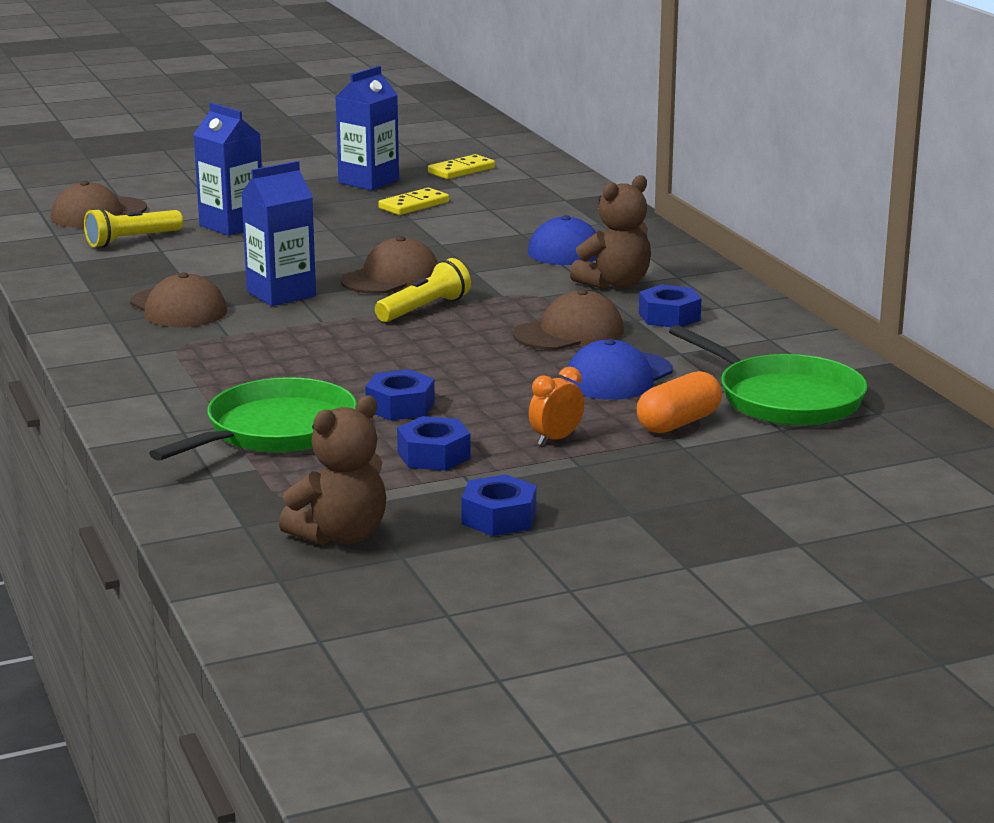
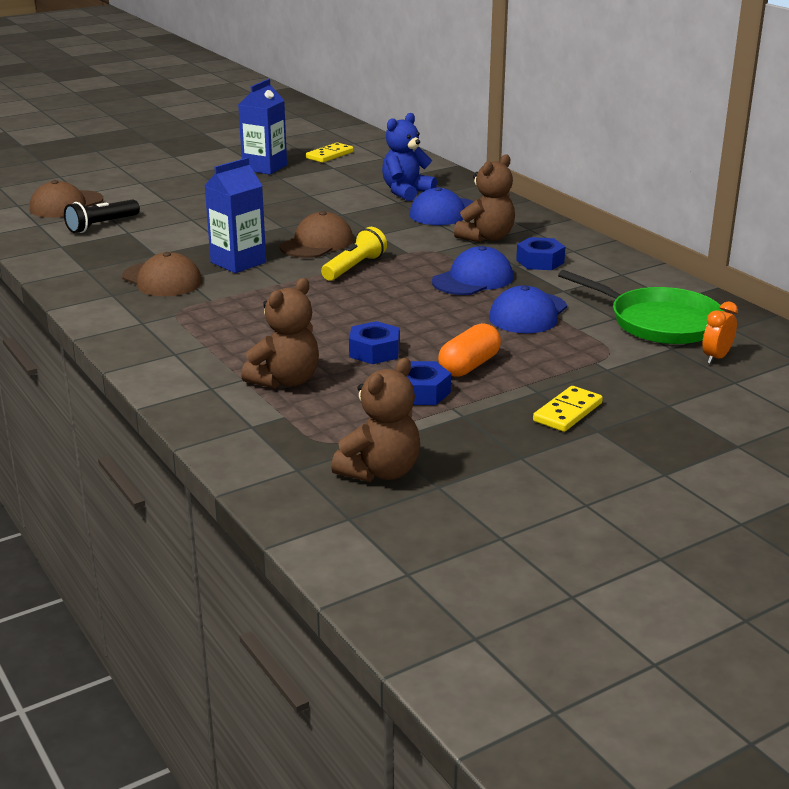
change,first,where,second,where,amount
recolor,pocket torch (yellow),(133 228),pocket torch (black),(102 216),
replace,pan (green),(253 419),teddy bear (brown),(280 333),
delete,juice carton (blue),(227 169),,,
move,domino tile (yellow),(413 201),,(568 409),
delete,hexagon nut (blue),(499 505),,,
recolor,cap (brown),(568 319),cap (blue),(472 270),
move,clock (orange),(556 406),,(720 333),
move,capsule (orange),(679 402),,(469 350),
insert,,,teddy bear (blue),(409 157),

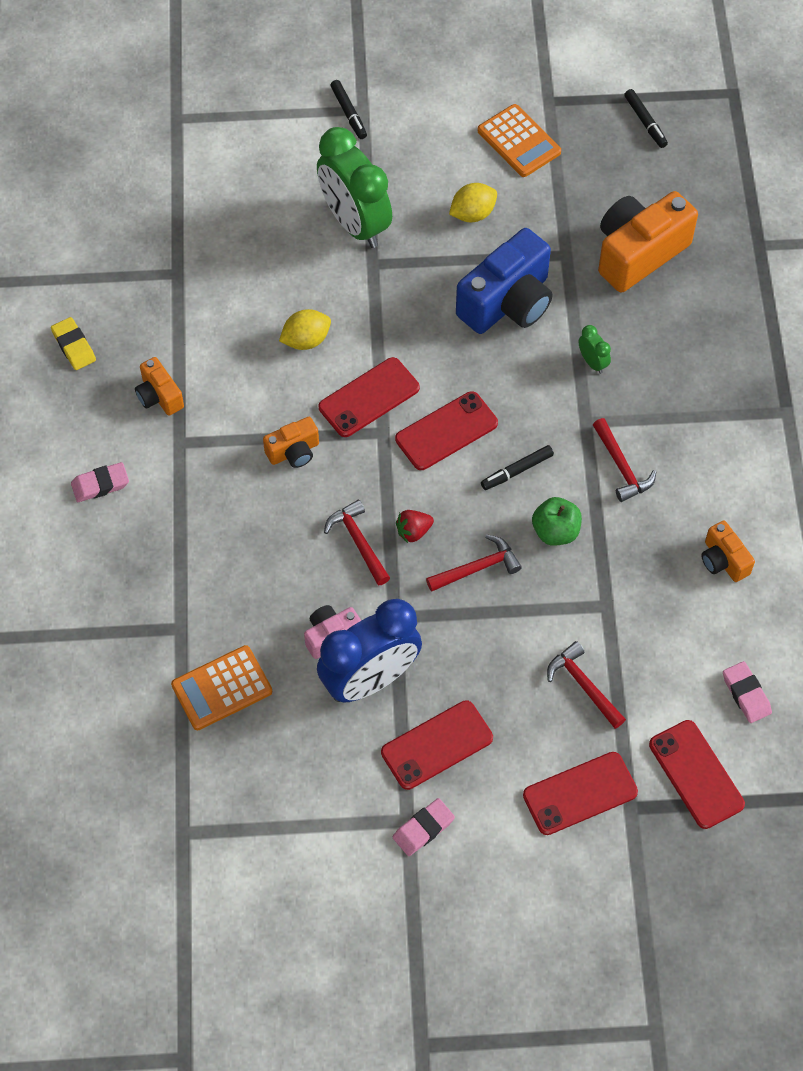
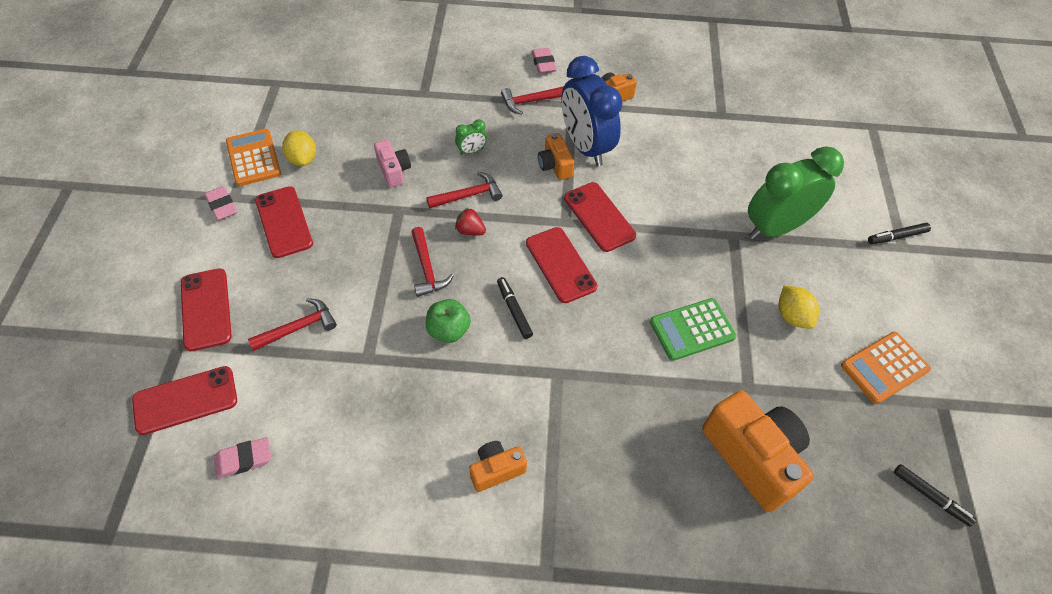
change,first,where,second,where,amount
delete,eraser (yellow),(73 343),,,
move,calculator (orange),(221 687),,(253 157),
move,toy lemon (yellow),(305 329),,(299 148),
move,clock (blue),(369 650),,(592 111),
rotate,toy strawberry (red),(415 526),,(470 221),45 degrees counterclockwise
replace,compact camera (blue),(504 281),calculator (green),(693 329),
move,clock (green),(595 349),,(471 137),
move,carpenter's hammer (red),(624 460),,(532 100),
rotate,felt pen (black),(646 118),,(935 495),120 degrees counterclockwise
move,compact camera (orange),(728 551),,(498 466),

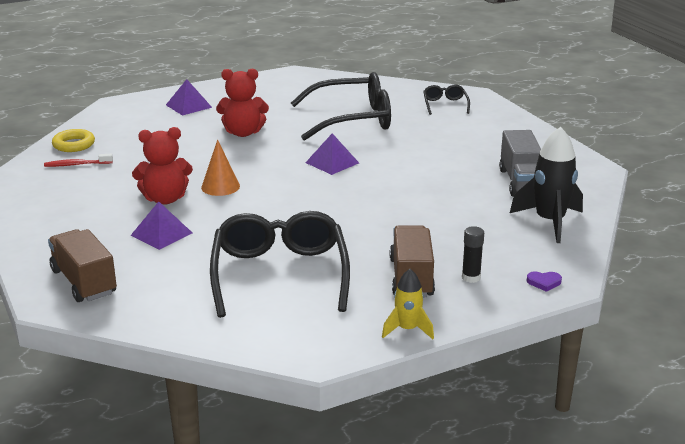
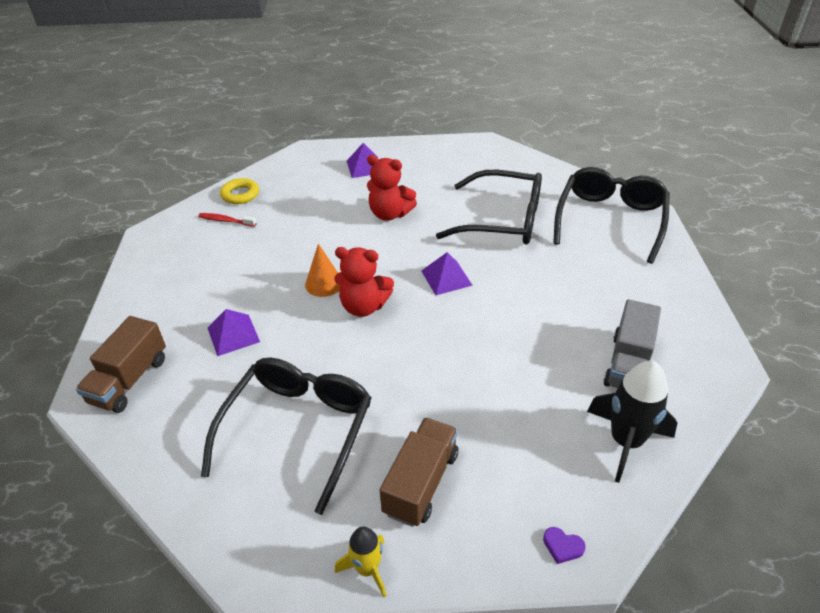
change,first,where,second,where,amount
rotate,toy truck (brown),(82 265),,(121 364),150 degrees counterclockwise
move,teddy bear (red),(162 166),,(364 282),
resize,eyeglasses (black),(446 100),,(611 215),x2.19
delete,stick of glue (black),(473 254),,,

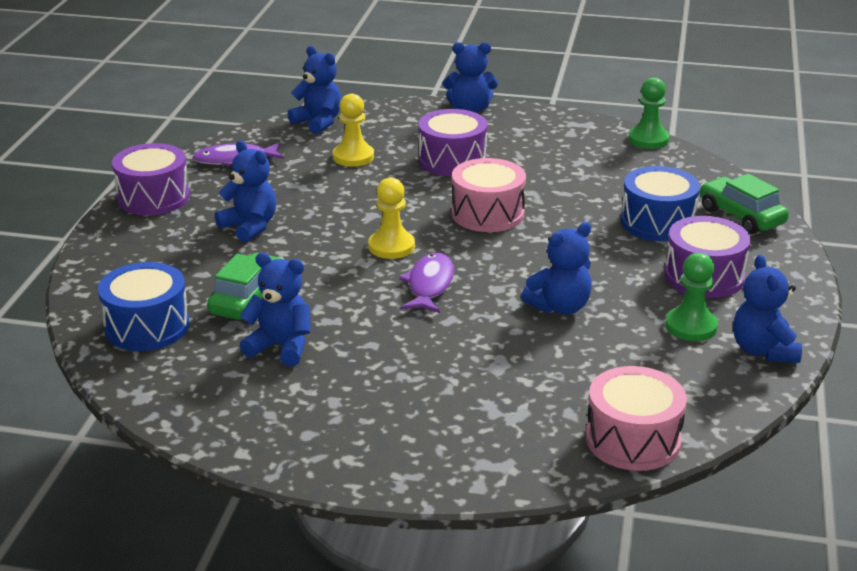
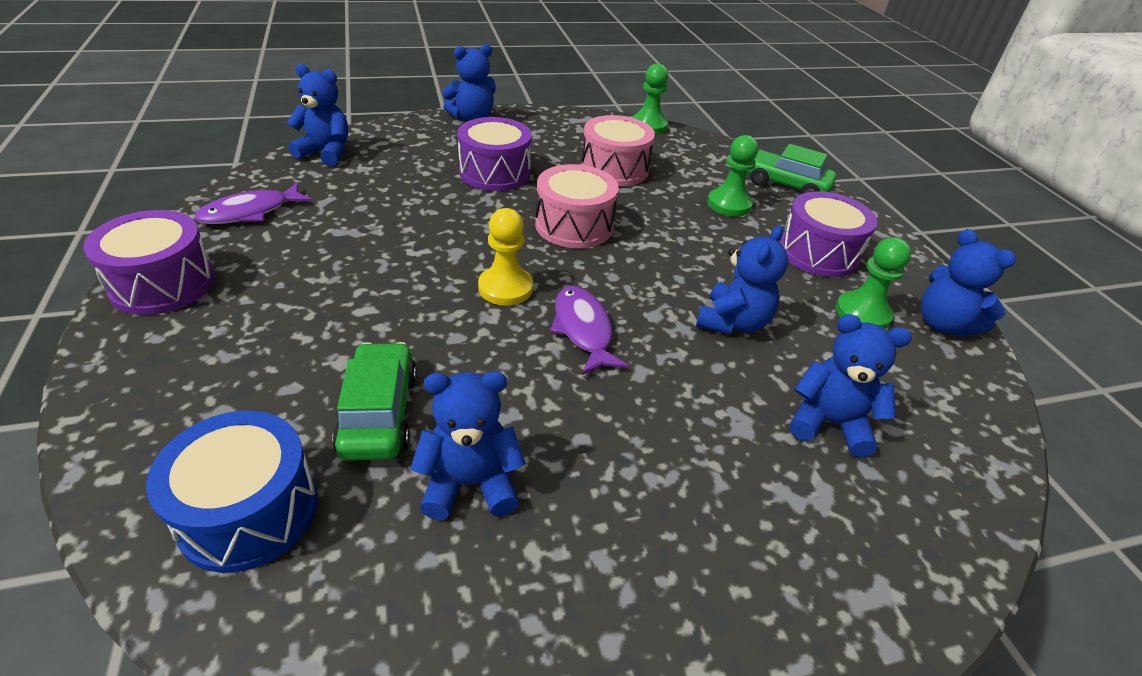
change,first,where,second,where,amount
move,teddy bear (blue),(245 191),,(851 385),
delete,game pawn (yellow),(353 130),,,
move,snare drum (rosy),(636 418),,(618 150),
replace,snare drum (blue),(660 203),game pawn (green),(732 175),

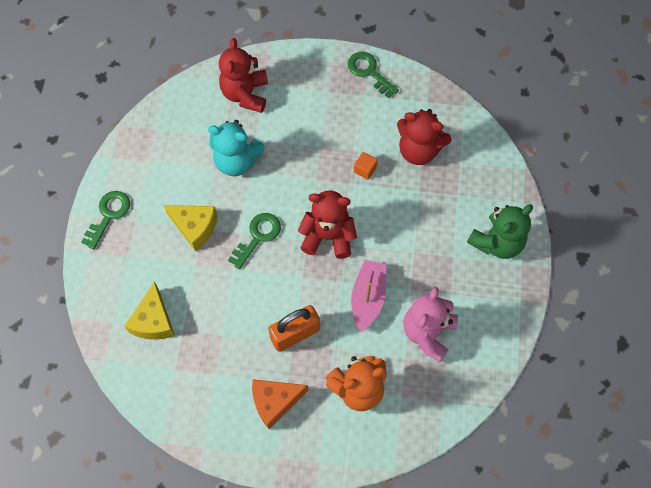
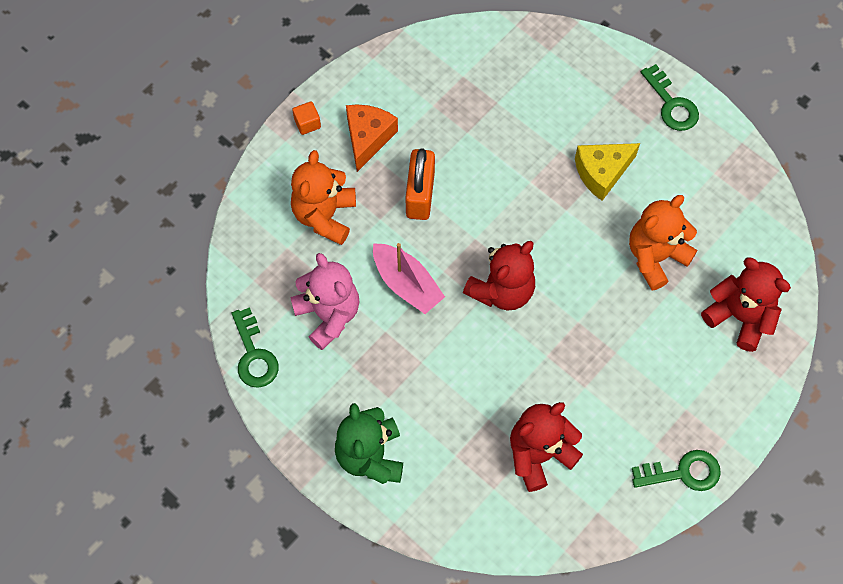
change,first,where,second,where,amount
delete,cheese (yellow),(149 311),,,
recolor,teddy bear (turquoise),(236 148),teddy bear (orange),(663 242),
move,latchkey (green),(254 241),,(255 347),
move,solid cube (orange),(366 166),,(306 118),

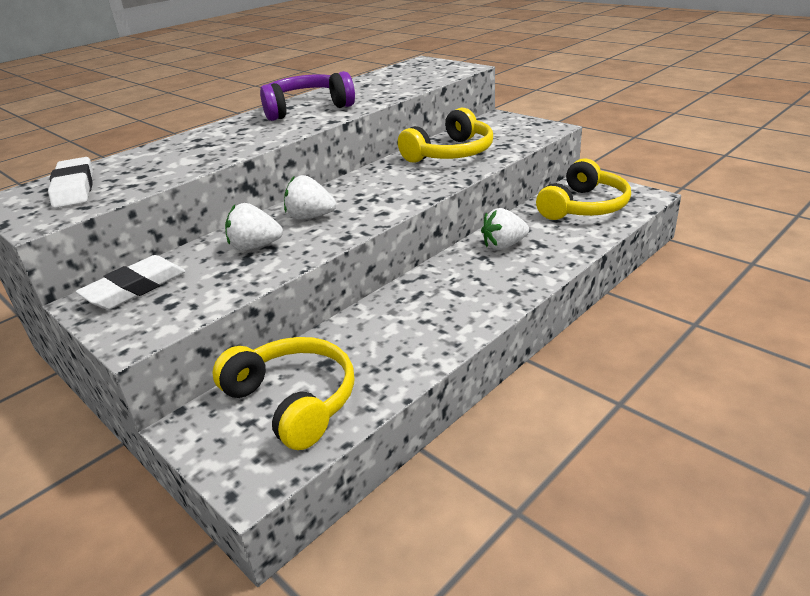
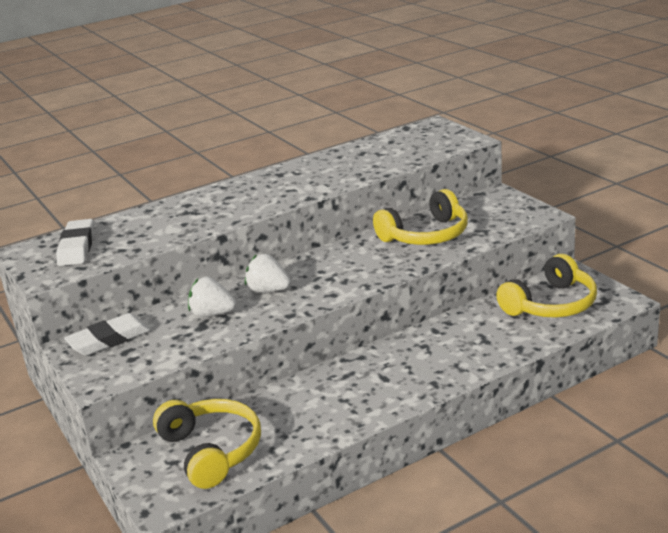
change,first,where,second,where,amount
delete,headset (purple),(307 96),,,
delete,toy strawberry (snow-white),(505 229),,,

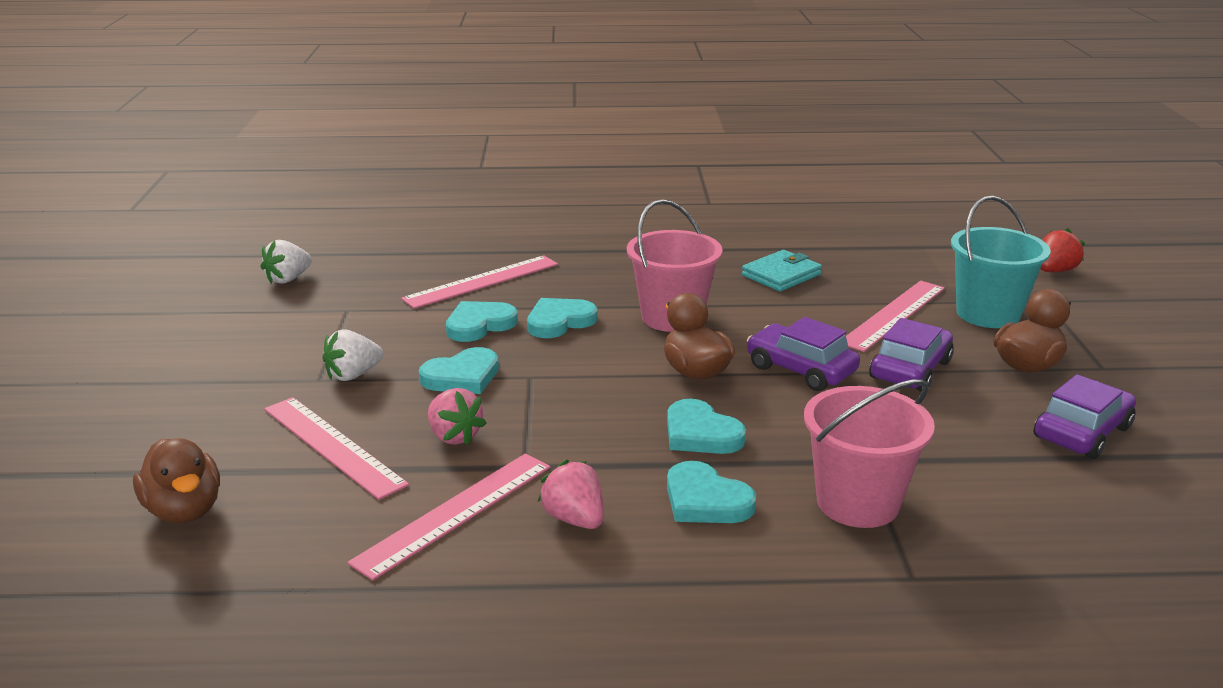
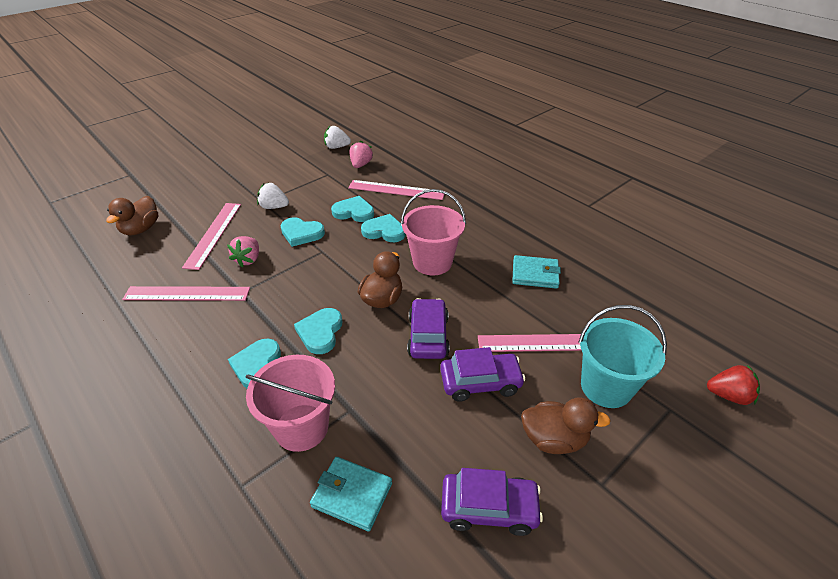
change,first,where,second,where,amount
move,toy strawberry (rosy),(571 494),,(361 154),
insert,,,billfold (turquoise),(351 494),

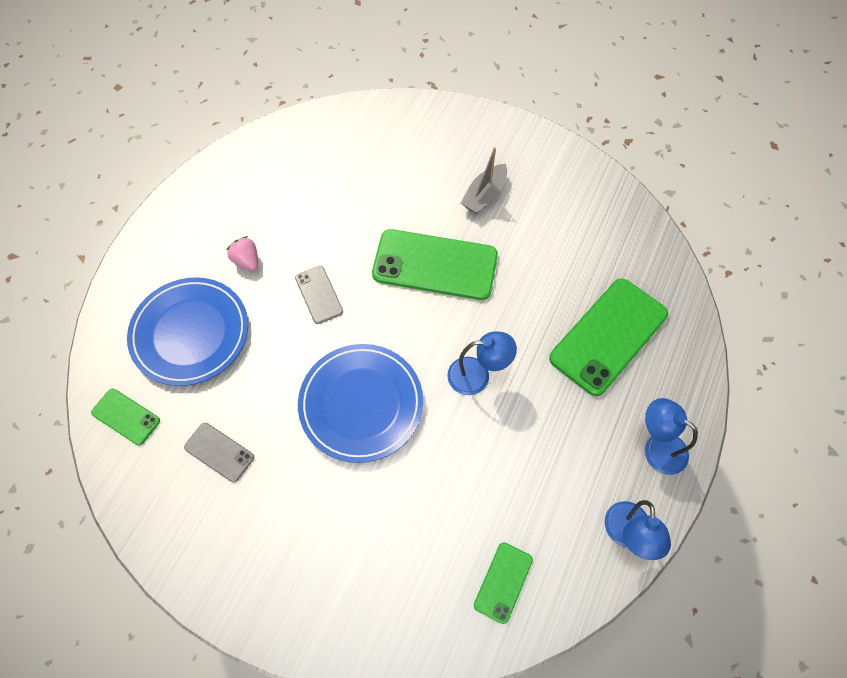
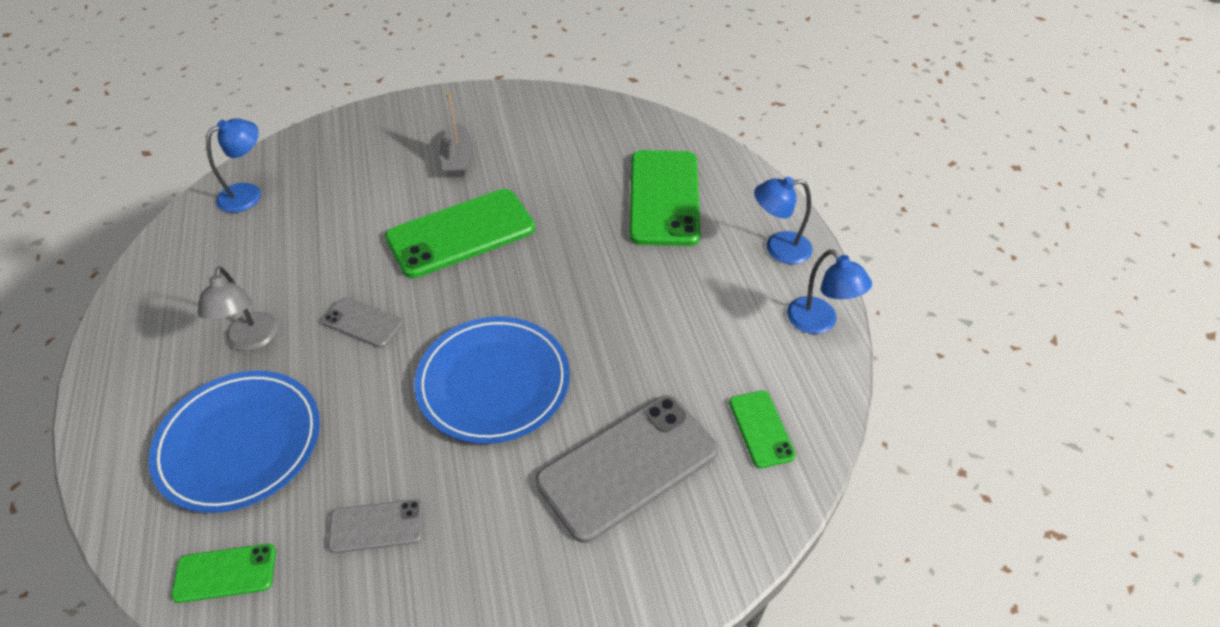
change,first,where,second,where,amount
replace,toy strawberry (rosy),(242 253),desk lamp (ash-grey),(237 308),
move,desk lamp (blue),(482 363),,(233 165),
insert,,,mobile phone (ash-grey),(627 469),

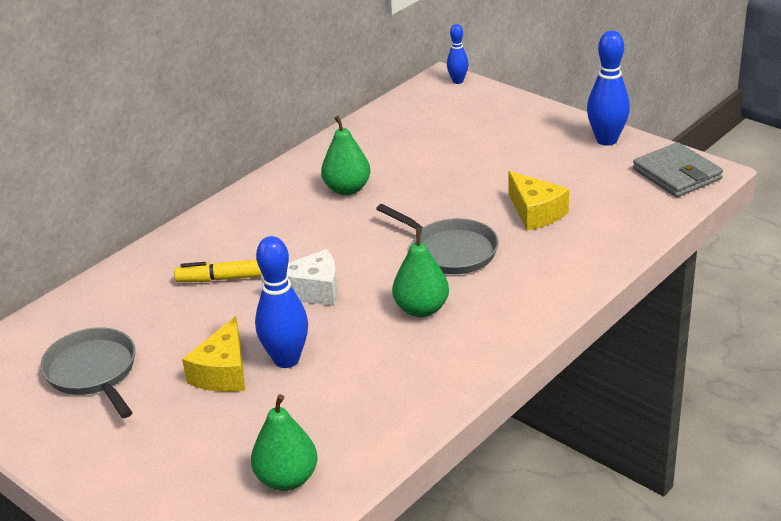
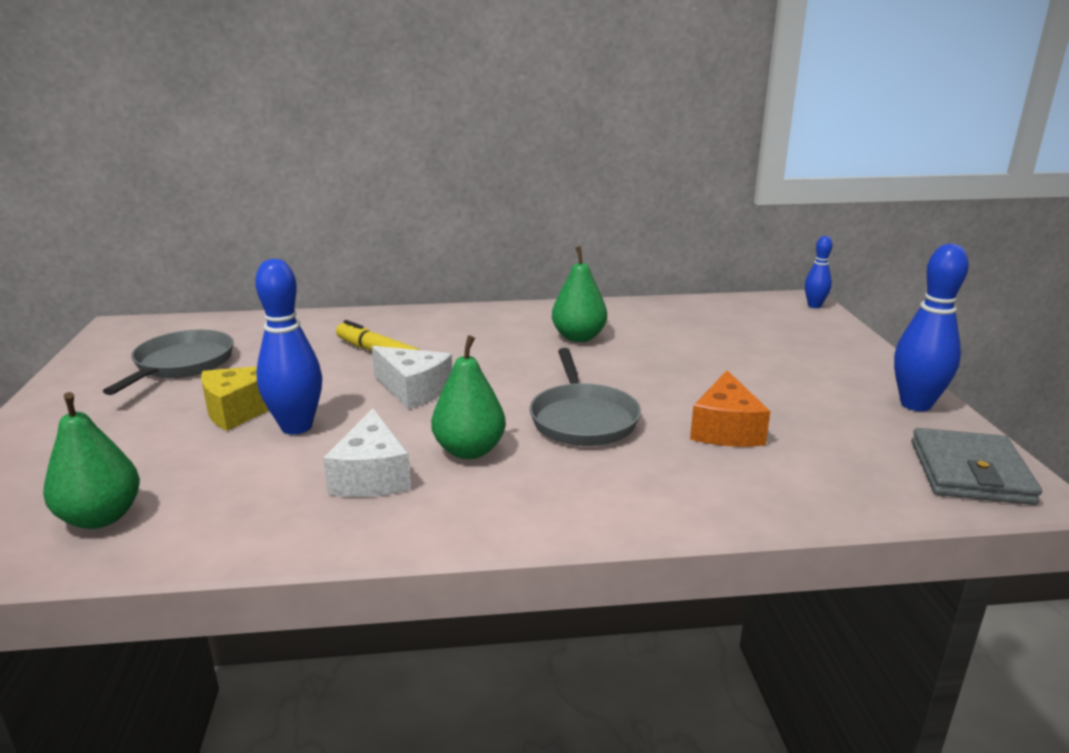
change,first,where,second,where,amount
recolor,cheese (yellow),(539 201),cheese (orange),(730 408),
insert,,,cheese (snow-white),(367 453),

